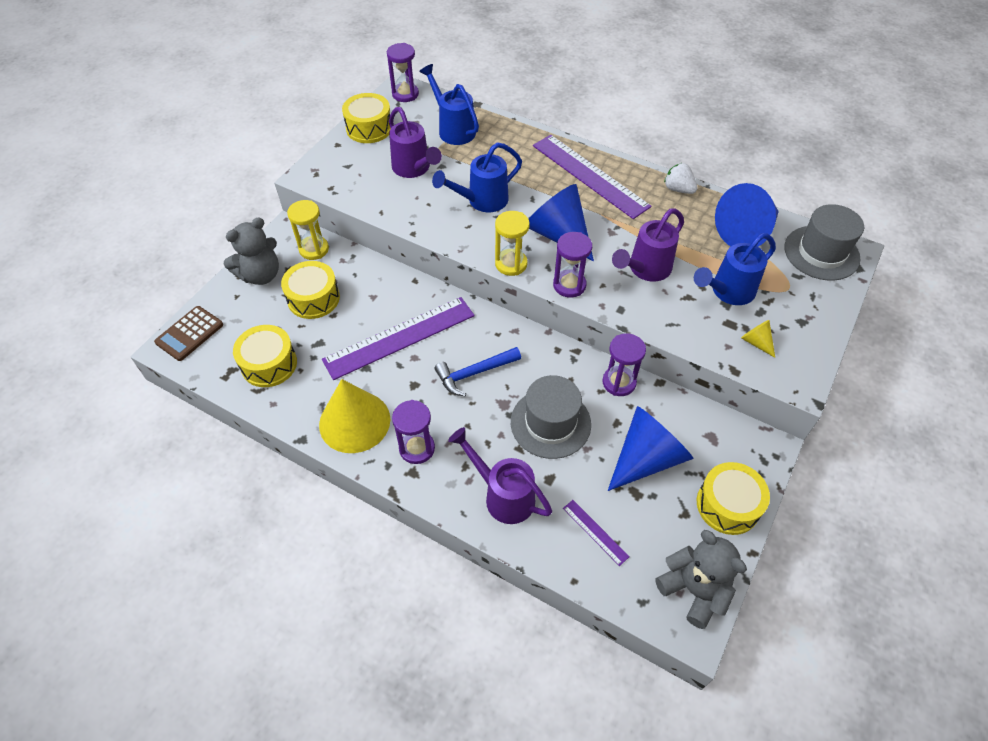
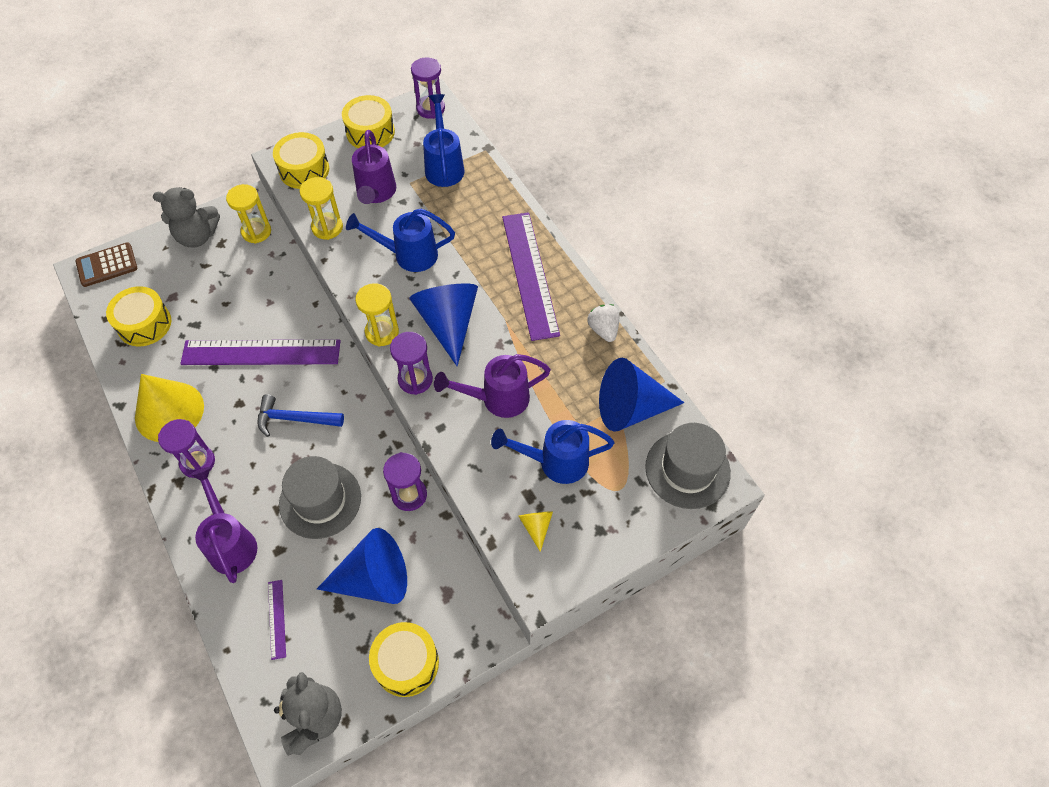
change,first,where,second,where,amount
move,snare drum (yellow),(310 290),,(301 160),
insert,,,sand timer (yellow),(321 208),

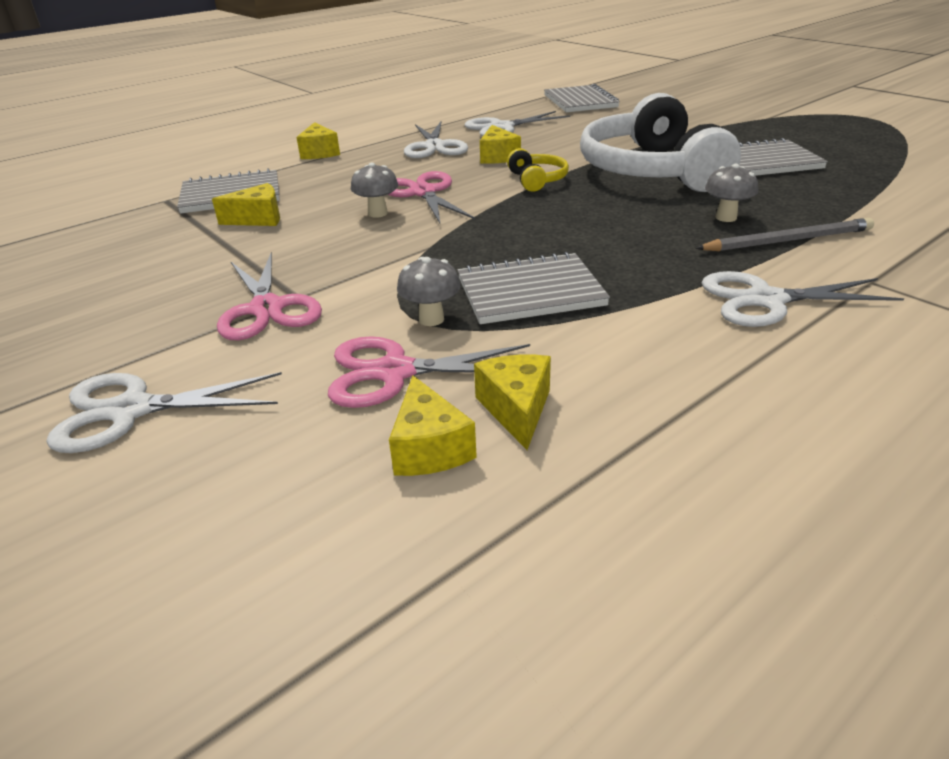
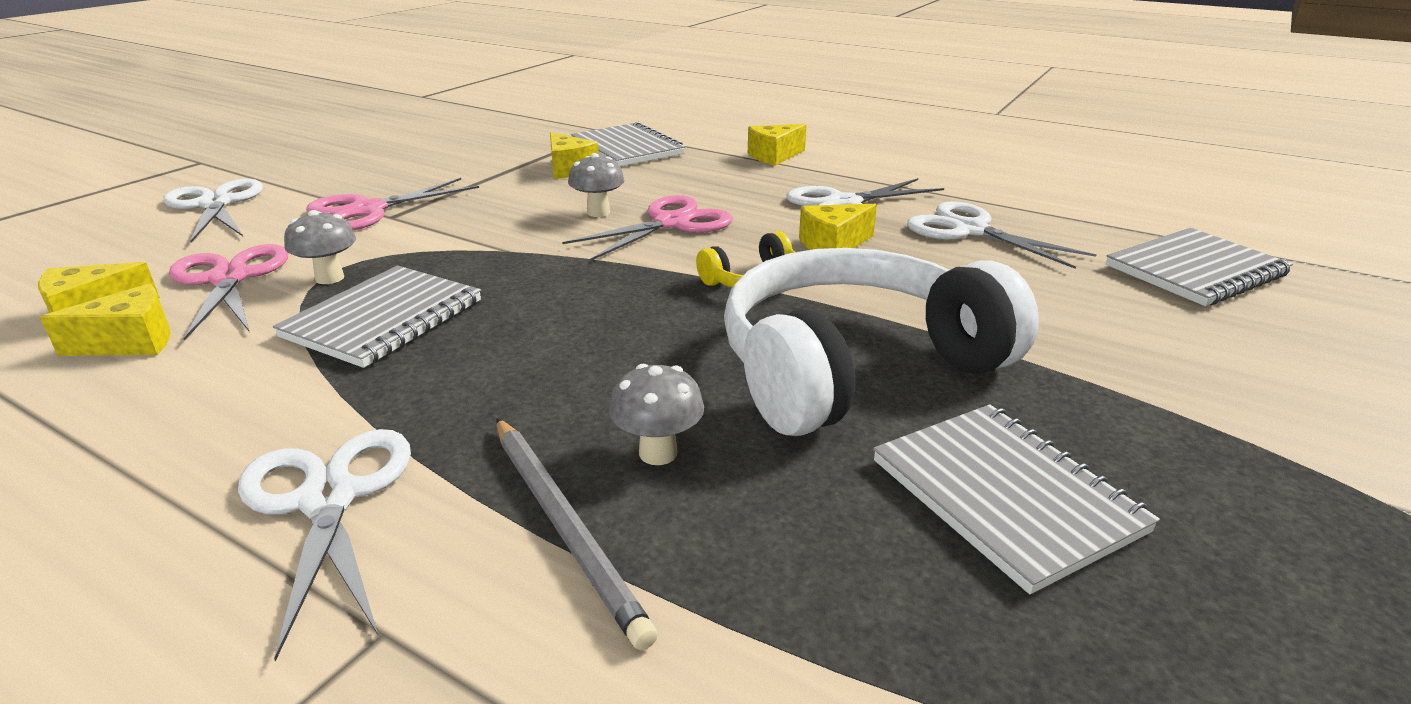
change,first,where,second,where,amount
rotate,notepad (ash-grey),(533 288),,(377 316),60 degrees clockwise

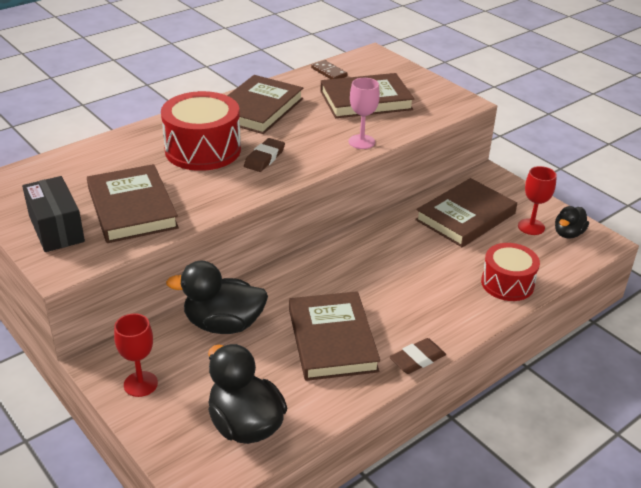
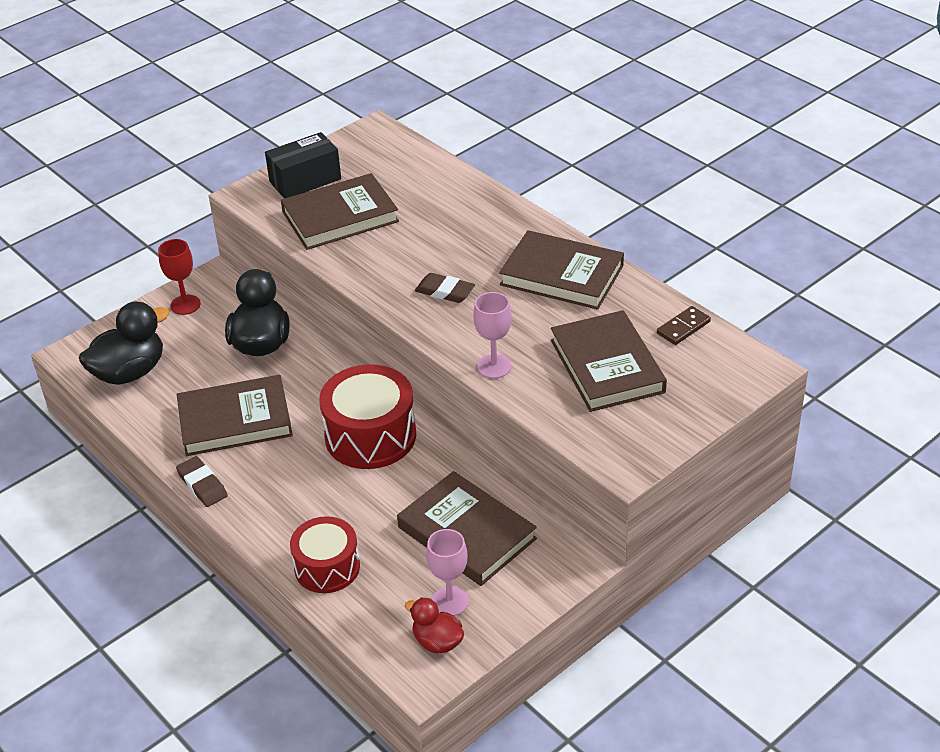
change,first,where,second,where,amount
move,snare drum (red),(201 131),,(367 416),
recolor,wine glass (red),(537 200),wine glass (rosy),(447 572),
recolor,rubber duck (black),(572 222),rubber duck (red),(434 625),

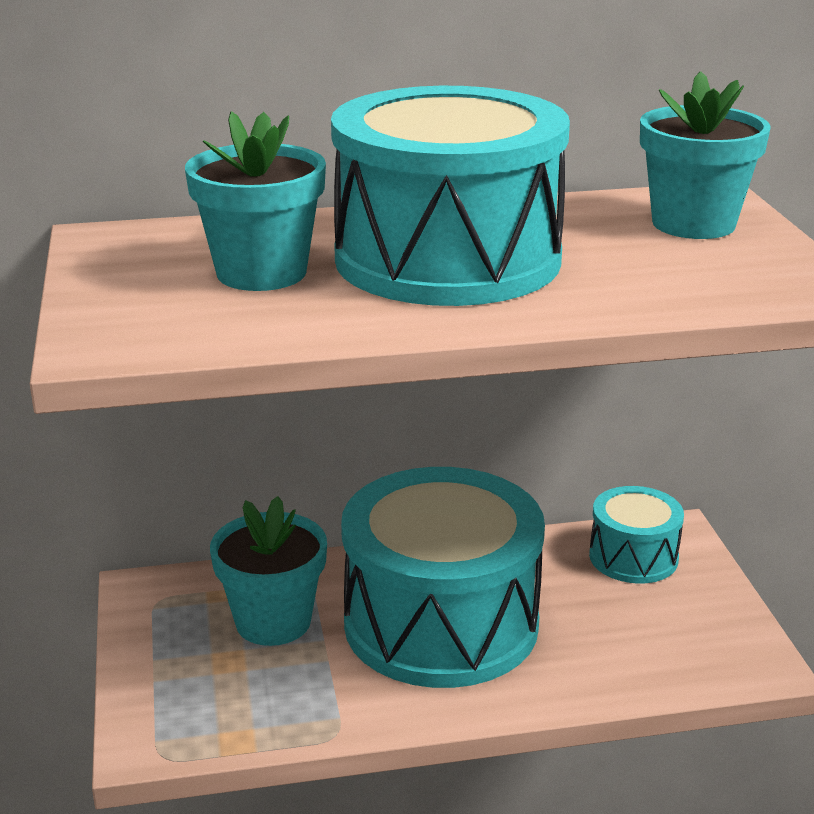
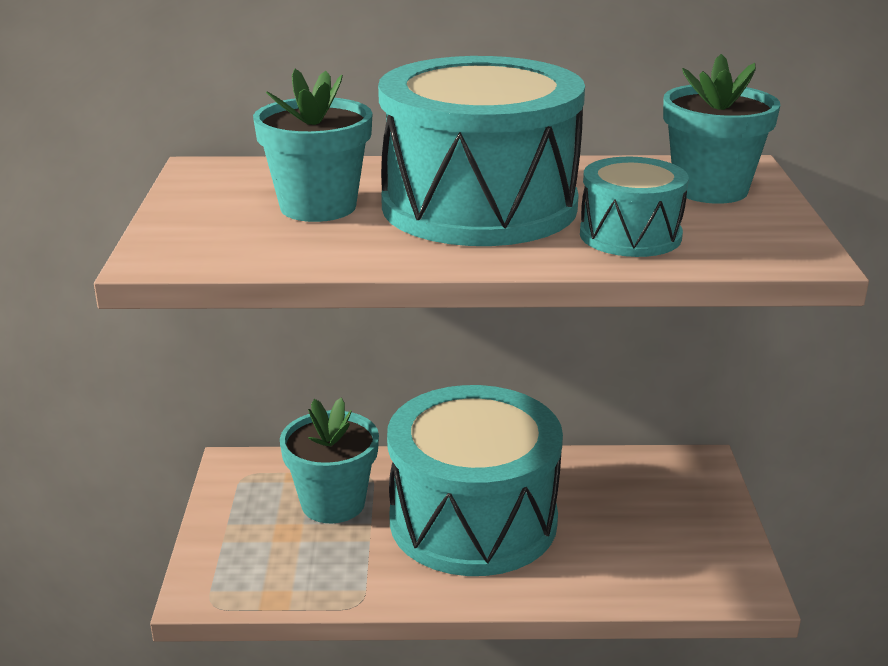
change,first,where,second,where,amount
move,snare drum (turquoise),(636 535),,(634 207),

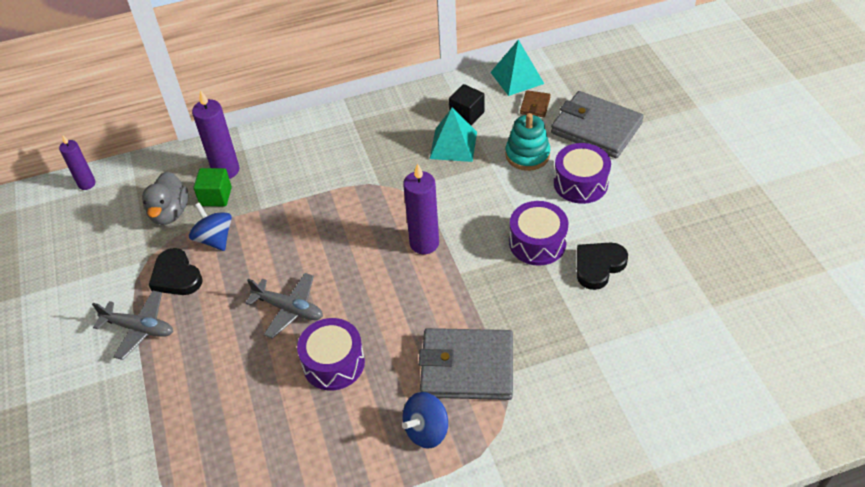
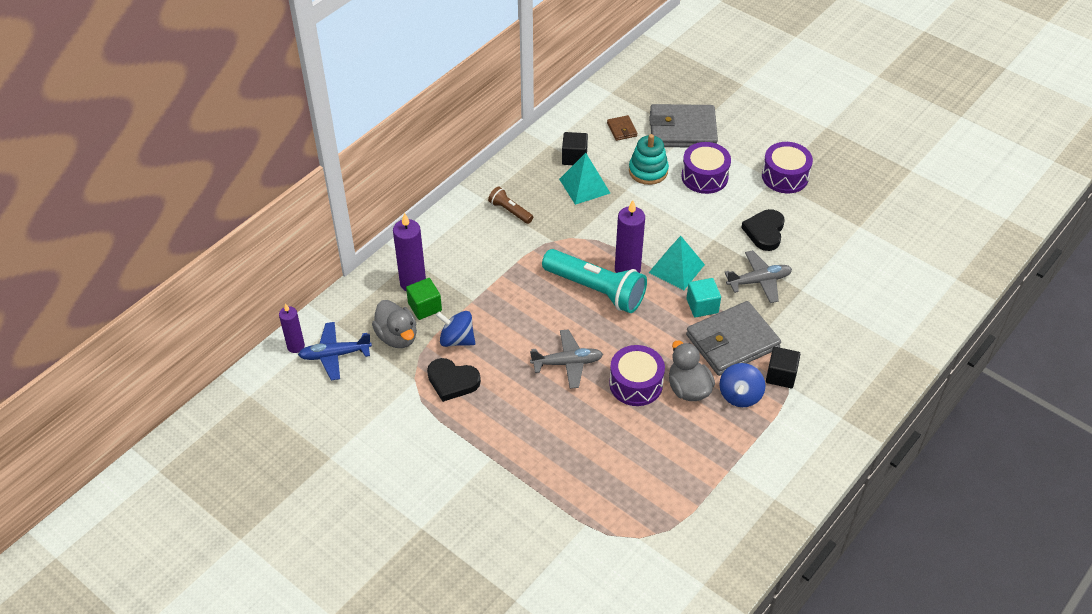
change,first,where,second,where,amount
move,toy plane (ash-grey),(132 325),,(758 276),
move,solid pyramid (turquoise),(517 68),,(677 263),
move,snare drum (purple),(538 233),,(787 167),
insert,,,toy plane (blue),(335 351),
insert,,,pocket torch (brown),(510 205),
insert,,,pocket torch (turquoise),(594 281),
insert,,,rubber duck (ash-grey),(692 371),
insert,,,solid cube (turquoise),(703 298),
insert,,,solid cube (black),(783 367),

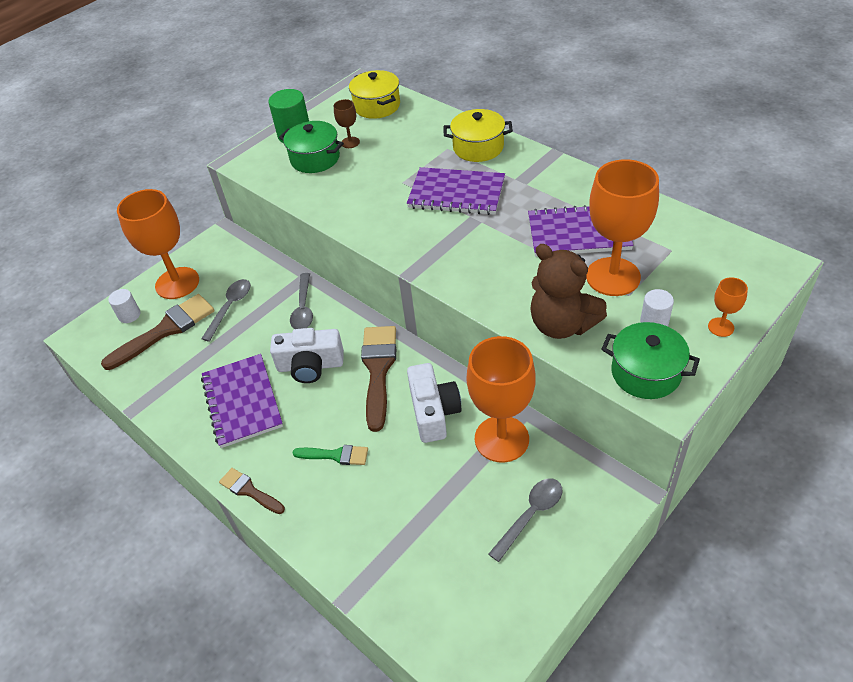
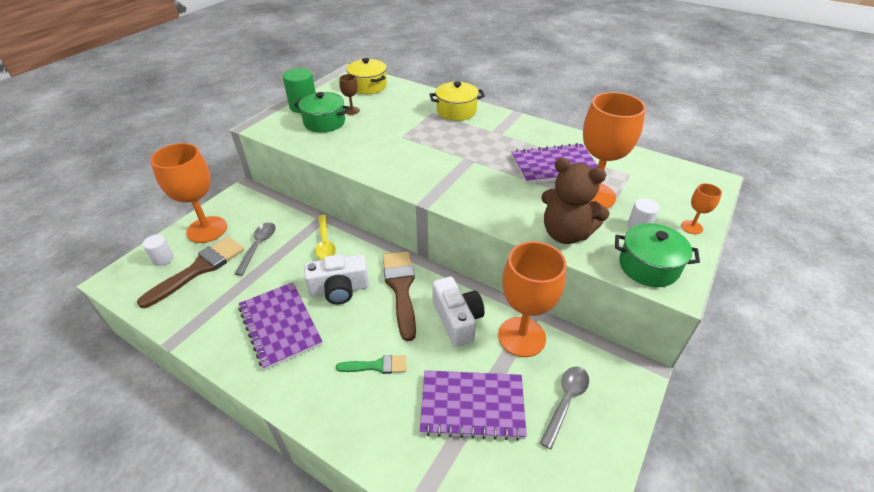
change,first,where,second,where,amount
delete,brush (brown),(252 491),,,
recolor,spoon (ash-grey),(301 301),spoon (yellow),(325 237),
move,notepad (purple),(456 191),,(473 405),

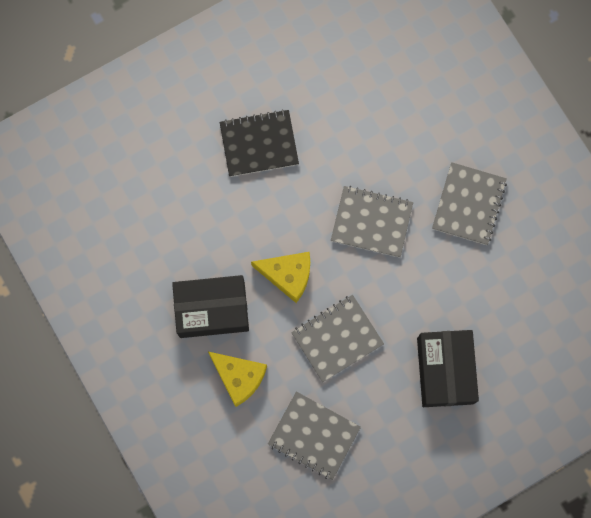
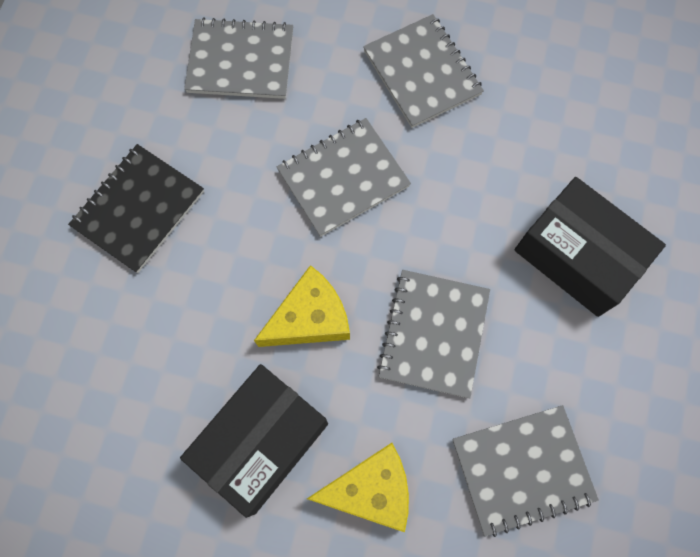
change,first,where,second,where,amount
insert,,,notepad (ash-grey),(238 58),

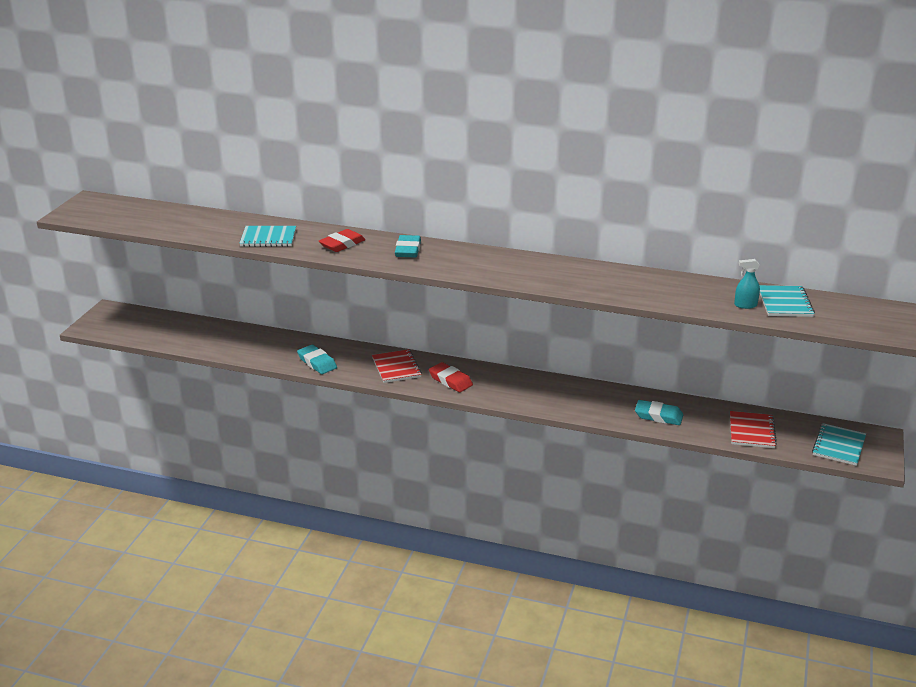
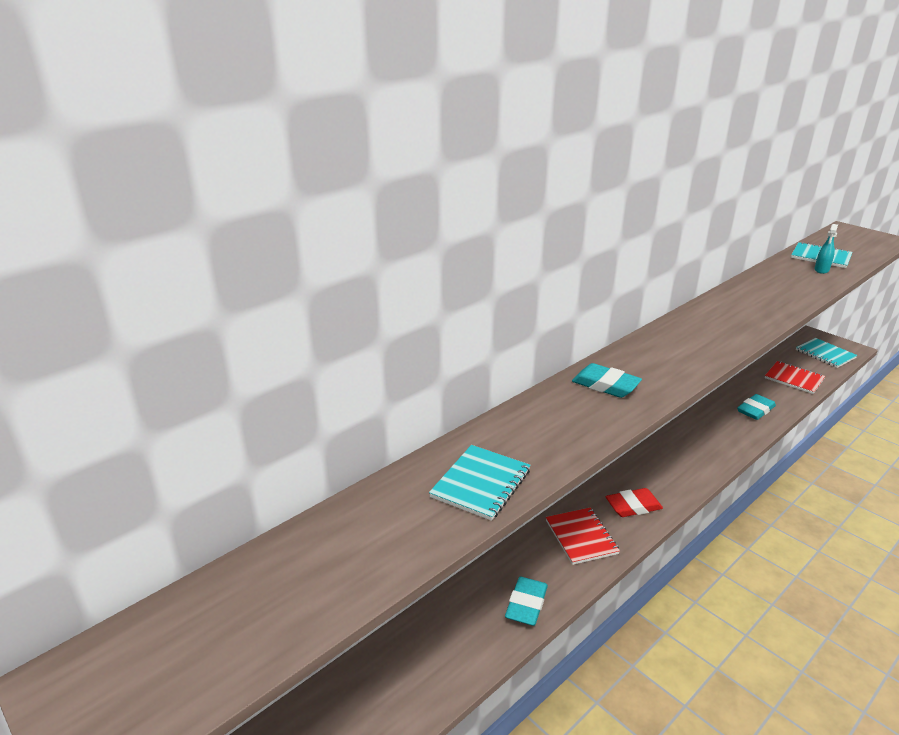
change,first,where,second,where,amount
rotate,eraser (turquoise),(317 359),,(526 601),60 degrees counterclockwise
delete,eraser (red),(342 240),,,
rotate,notepad (red),(397 366),,(583 536),60 degrees clockwise

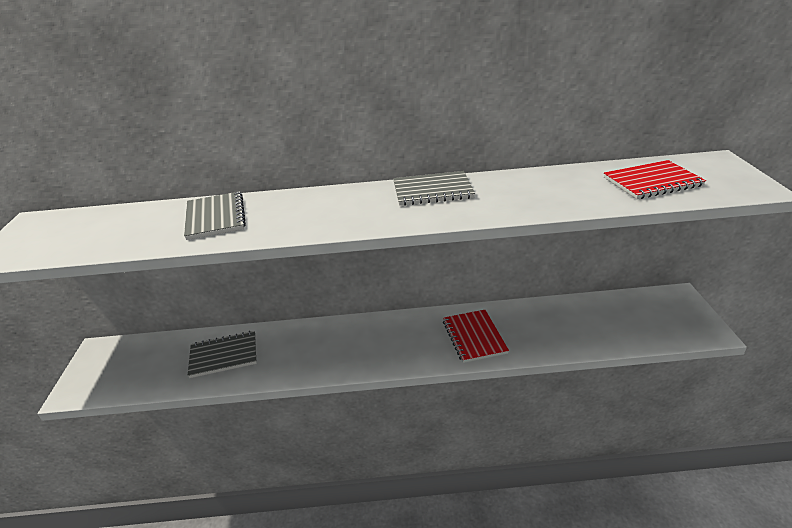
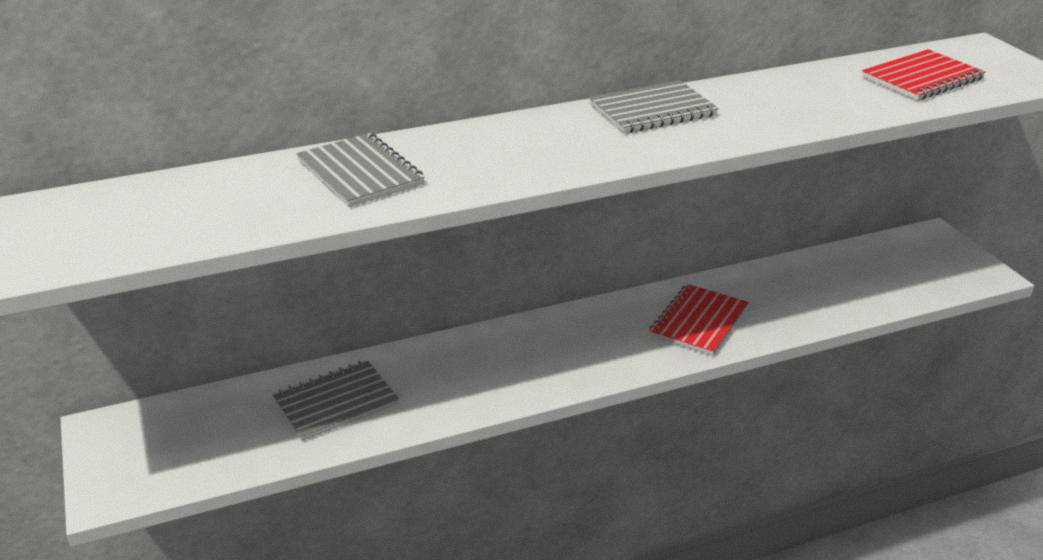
change,first,where,second,where,amount
rotate,notepad (red),(476 336),,(699 320),60 degrees clockwise

